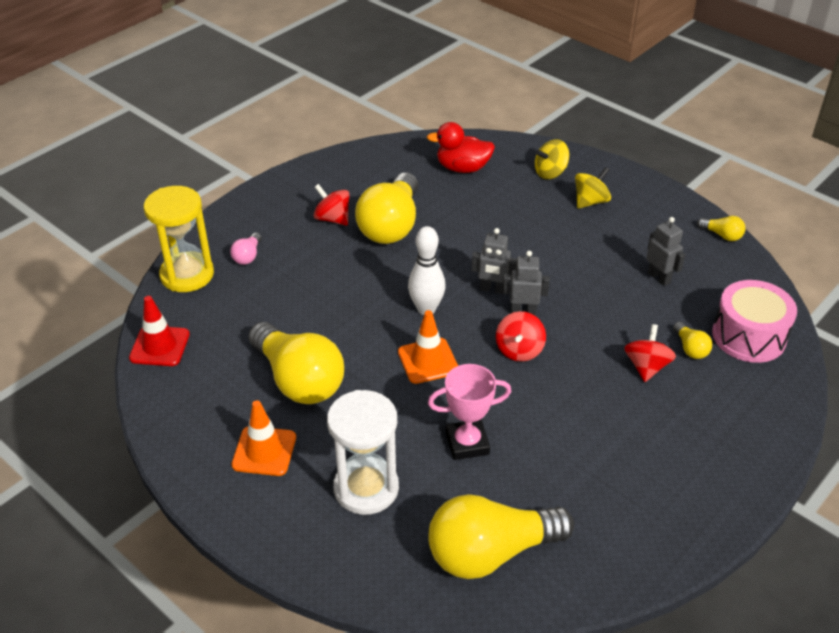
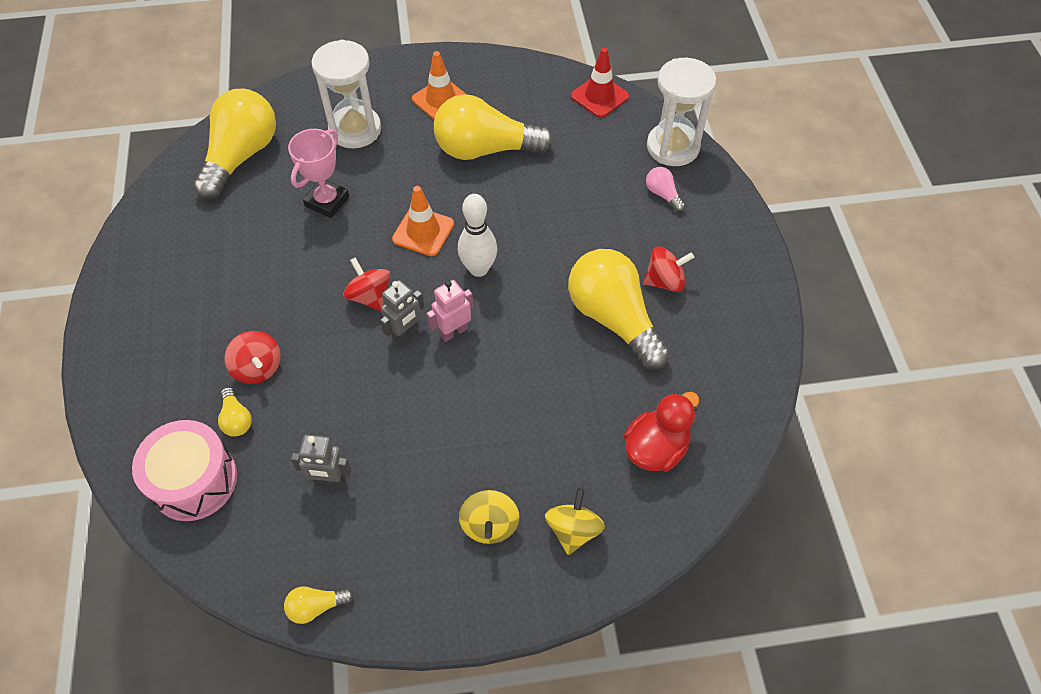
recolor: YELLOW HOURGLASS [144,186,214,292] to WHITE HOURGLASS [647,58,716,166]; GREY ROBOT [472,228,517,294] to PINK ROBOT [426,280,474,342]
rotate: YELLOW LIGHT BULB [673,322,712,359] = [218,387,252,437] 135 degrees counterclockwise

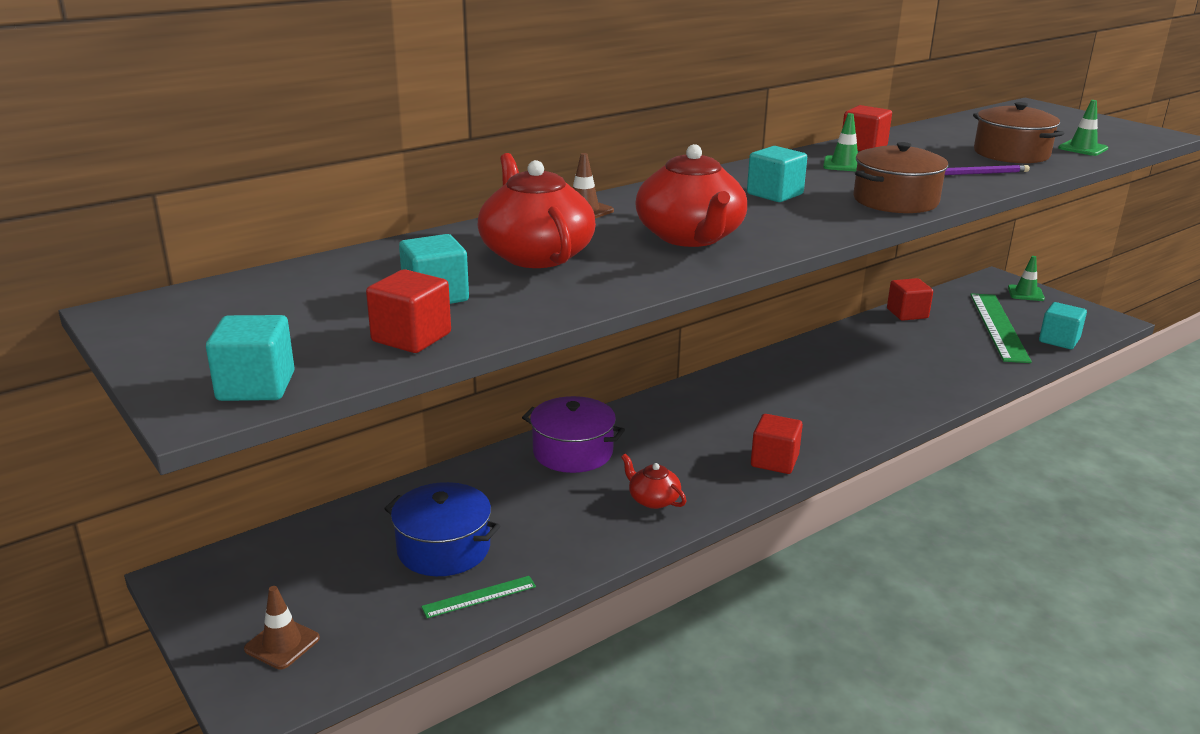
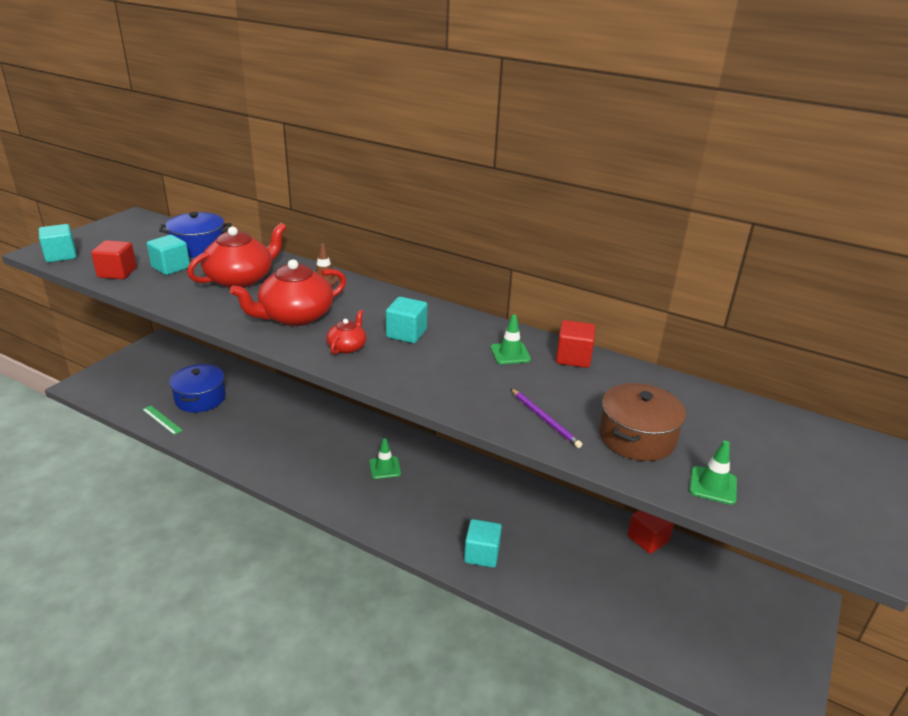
delete: BROWN TRAFFIC CONE [244,586,320,670]; PURPLE POT [522,396,625,473]; RED CUBE [751,414,803,474]; BROWN POT [853,142,948,213]; GREEN RULER [970,293,1032,363]
insert: BLUE POT [159,212,231,258]
move: RED TEAPOT [621,454,686,509] to [326,310,366,355]; GREEN TRAFFIC CONE [1008,256,1045,301] to [369,438,401,479]; TURQUOISE CUBE [1039,302,1087,349] to [464,519,502,568]

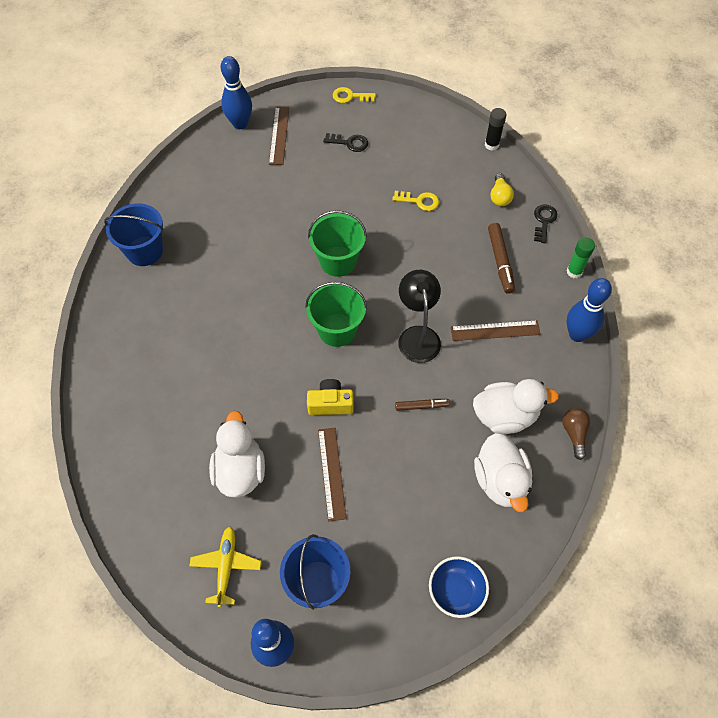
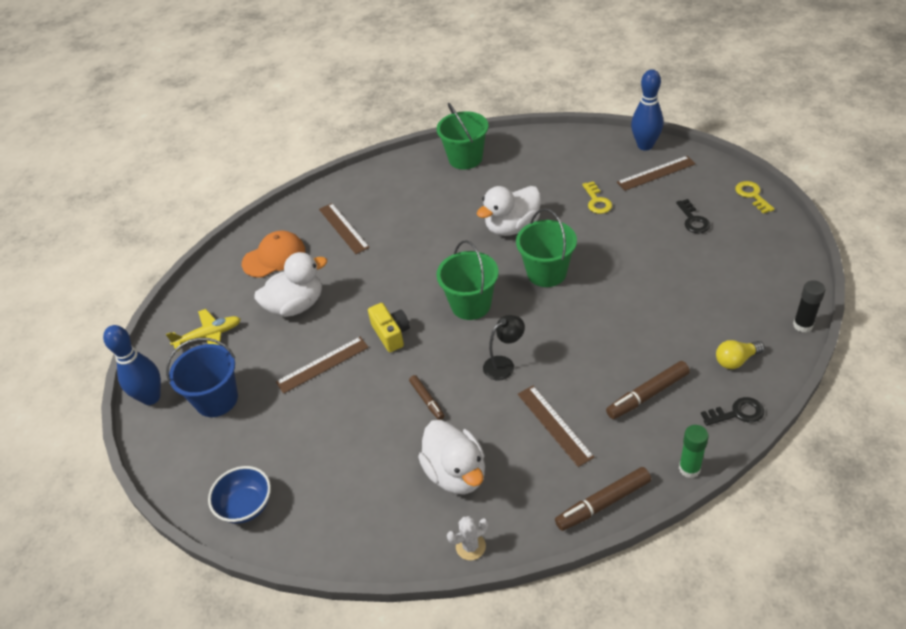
insert: ORANGE CAP [242,231,305,278]; BROWN RULER [319,203,370,254]
move: YELLOW KEY [392,191,439,211] to [582,181,612,214]; WHITE DUCK [474,433,532,512] to [477,186,541,236]
replace: BROWN LIGHT BULB [562,408,590,460] to WHITE CACTUS [447,516,489,560]; BLUE BOWLING PIN [566,278,612,342] to BROWN MARKER [555,467,651,531]
recolor: BLUE BUCKET [104,204,164,266] to GREEN BUCKET [437,103,488,169]
resize: BLACK LAMP [398,270,441,363] = [483,315,525,380] x0.66

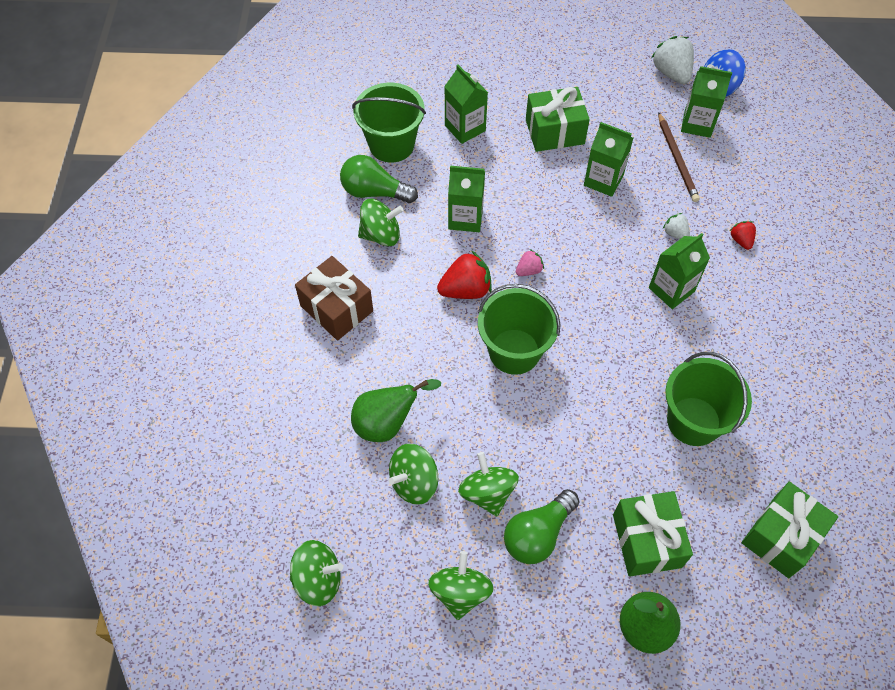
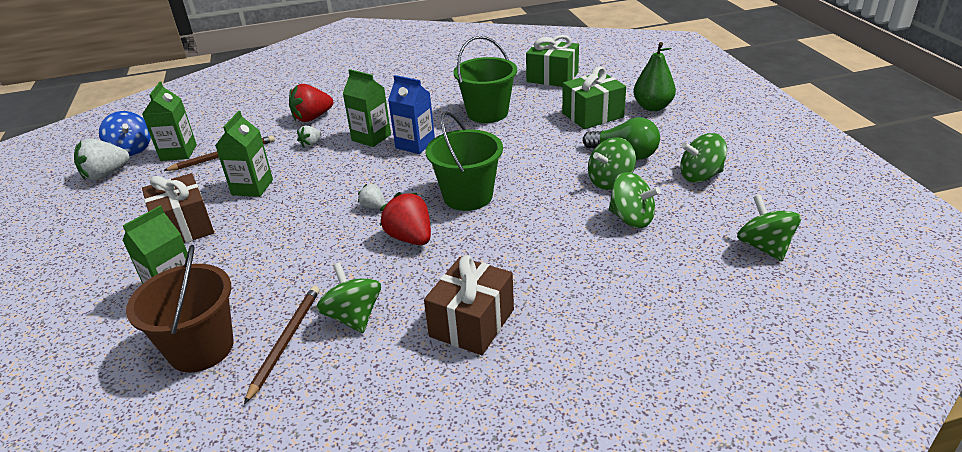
delete: GREEN PEAR [351,379,441,442]; GREEN CARTON [448,166,485,232]
insert: BLUE CARTON [388,75,435,154]
replace: GREEN LIGHT BULB [340,155,418,203] to BROWN PENCIL [244,286,320,404]
recolor: GREEN BUCKET [352,83,426,163] to BROWN BUCKET [126,245,234,372]; PINK STRAWBERRY [516,249,544,276] to WHITE STRAWBERRY [358,184,386,209]; GREEN GIFT [526,87,590,152] to BROWN GIFT [142,173,214,243]
resize: RED STRAWBERRY [730,221,756,250] = [289,84,333,122] x1.83

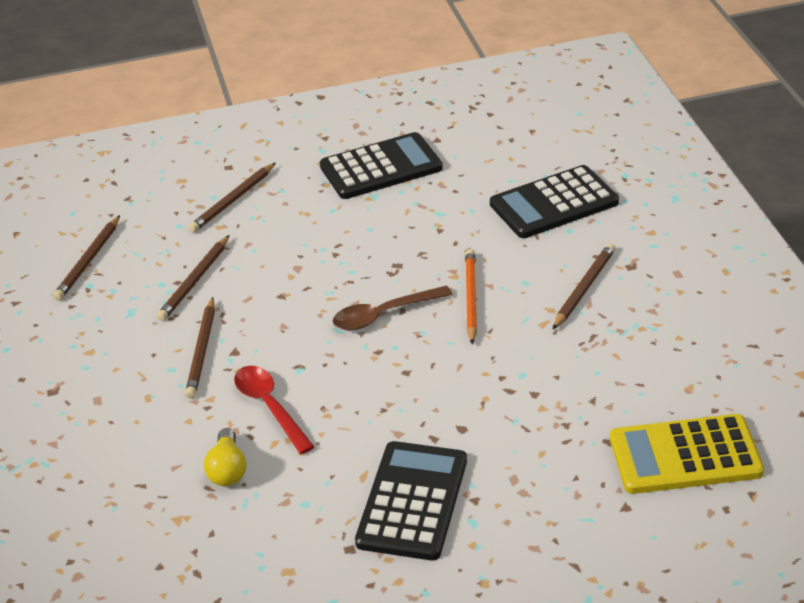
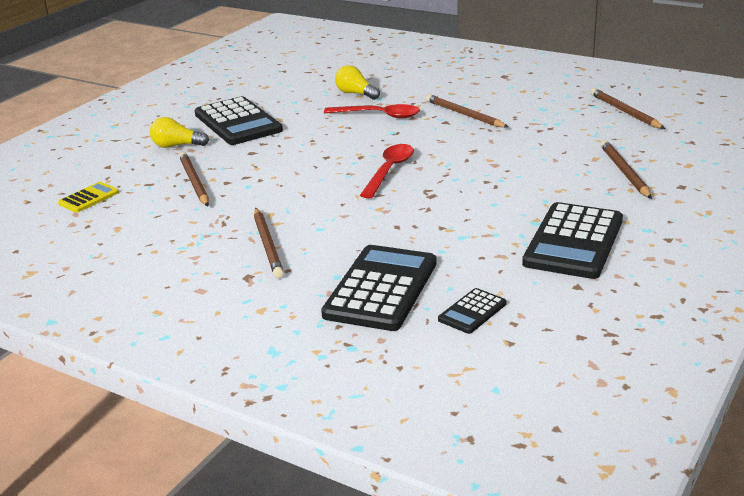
delete: ORANGE PENCIL [465,249,477,345]
insert: YELLOW LIGHT BULB [150,117,209,148]; BLACK CALCULATOR [438,288,507,334]
move: BROWN PENCIL [157,235,229,321] to [179,152,209,206]
recolor: BROWN SPOON [333,285,453,330] to RED SPOON [360,144,414,198]
resize: YELLOW CALCULATOR [610,414,764,494] = [58,182,119,213] x0.48

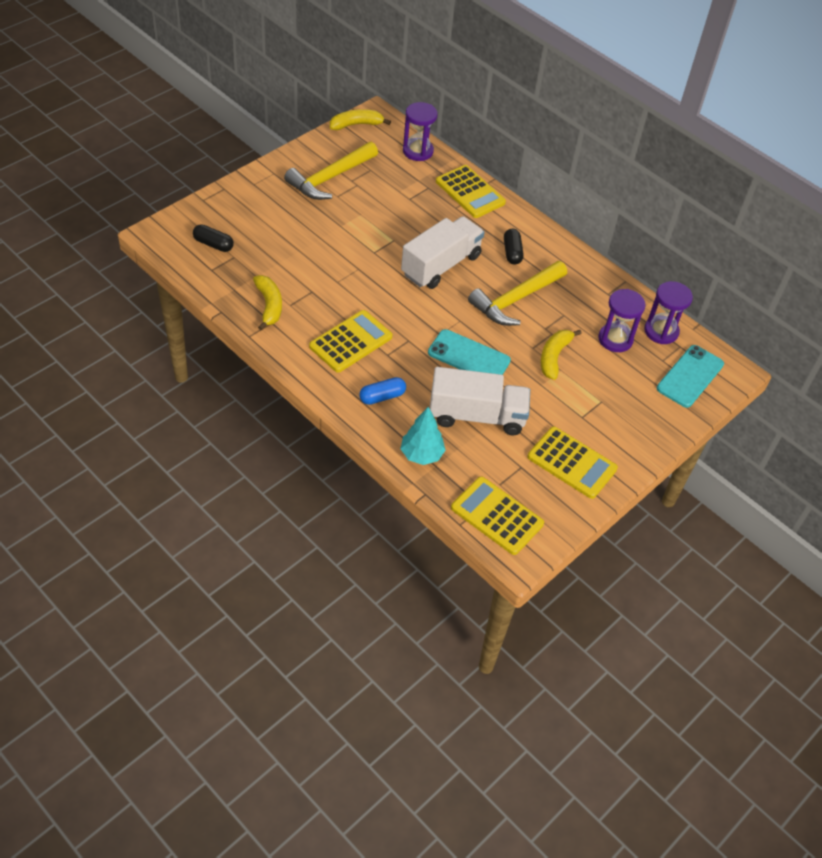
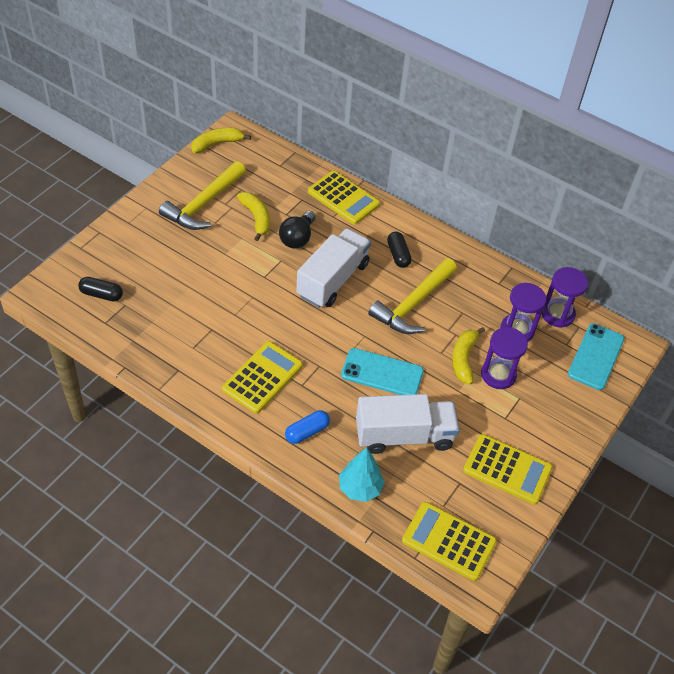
insert: BLACK LIGHT BULB [279,211,315,249]
move: YELLOW BANANA [253,275,282,331] to [237,192,270,241]; PURPLE HOURGLASS [403,102,437,161] to [481,327,528,389]

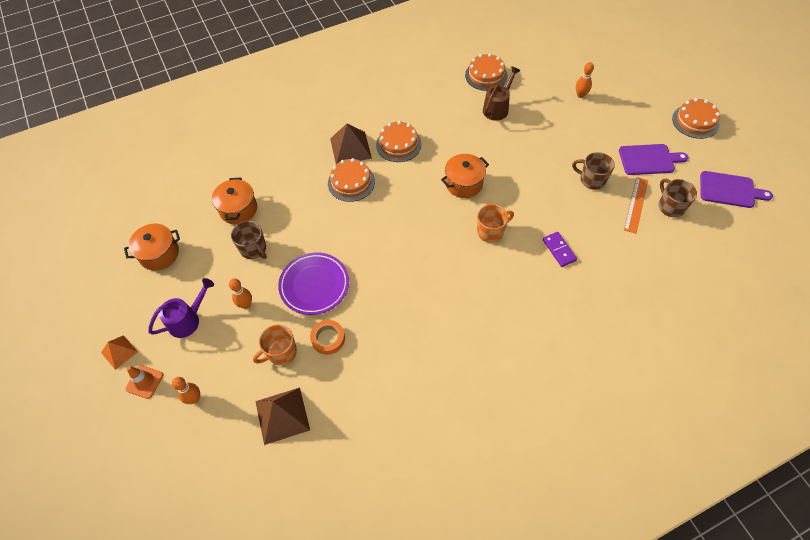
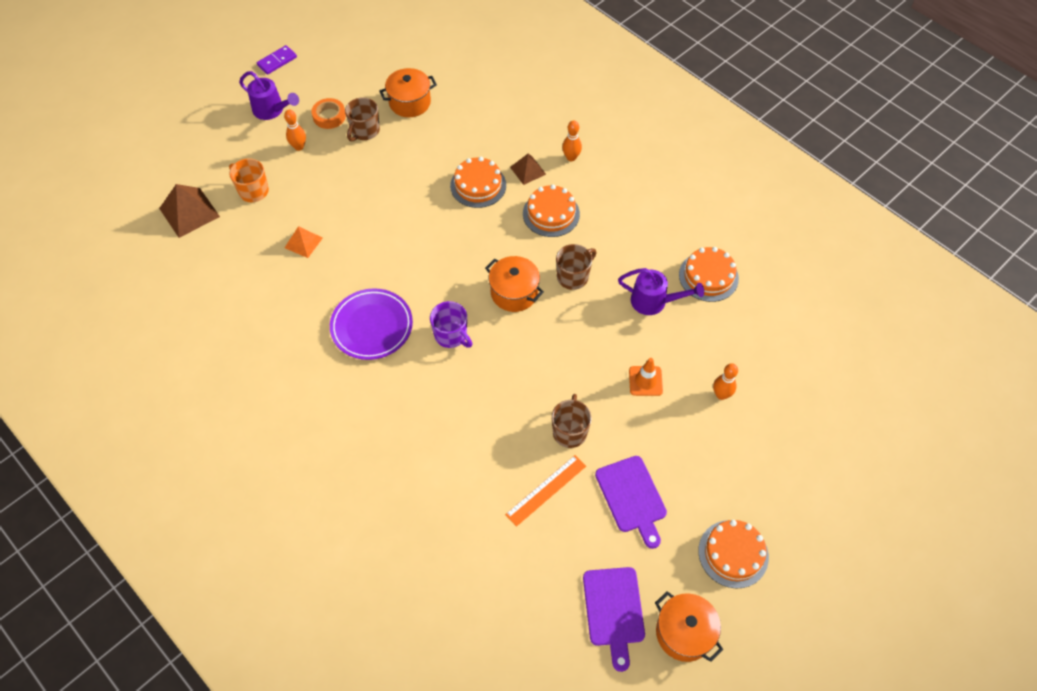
move: ORANGE PYRAMID [101,335,138,370] to [285,226,323,258]; ORANGE POT [124,224,180,271] to [655,591,723,662]; ORANGE TRAFFIC CONE [125,365,163,399] to [629,358,663,396]; ORANGE BOWLING PIN [172,377,200,404] to [562,120,582,161]; PURPLE PLATE [278,253,349,315] to [330,288,413,360]; ORANGE TAPE [310,320,345,355] to [312,98,346,129]; PURPLE DOMINO [543,232,577,267] to [257,45,297,75]; BROWN MUG [658,179,697,217] to [556,244,597,290]
recolor: ORANGE MUG [477,204,514,243] to PURPLE MUG [430,301,473,348]; BROWN WATERING CAN [483,66,521,121] to PURPLE WATERING CAN [618,268,704,315]
rotate: ORANGE RULER [624,177,648,234] = [505,455,586,527] 45 degrees counterclockwise
resize: BROWN PYRAMID [330,123,372,164] = [510,153,546,185] x0.61

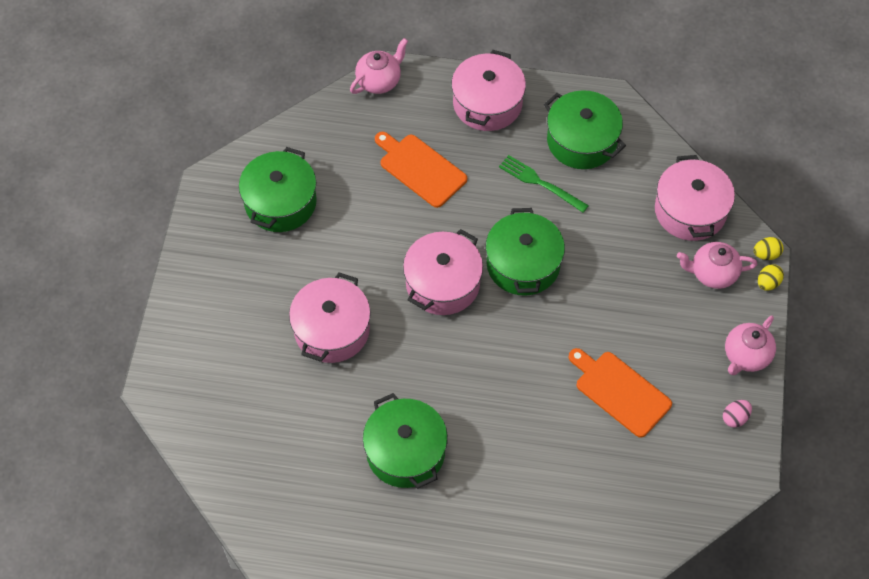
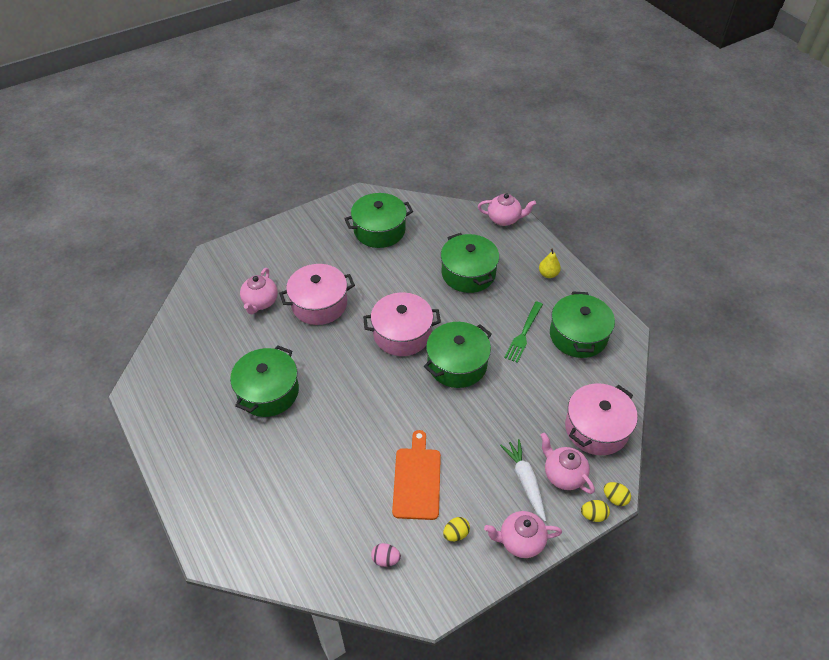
insert: PINK TEAPOT [240,268,278,314]; YELLOW EGG [443,517,470,541]; WHITE CARROT [500,439,546,522]
move: PINK EGG [723,400,752,428] to [371,543,401,567]
replace: ORANGE CUTTING BOARD [375,132,467,208] to GREEN POT [441,233,499,293]; PINK POT [451,50,526,131] to YELLOW PEAR [539,249,561,278]
rotate: GREEN FORK [499,155,589,213] = [504,301,543,363] 150 degrees counterclockwise

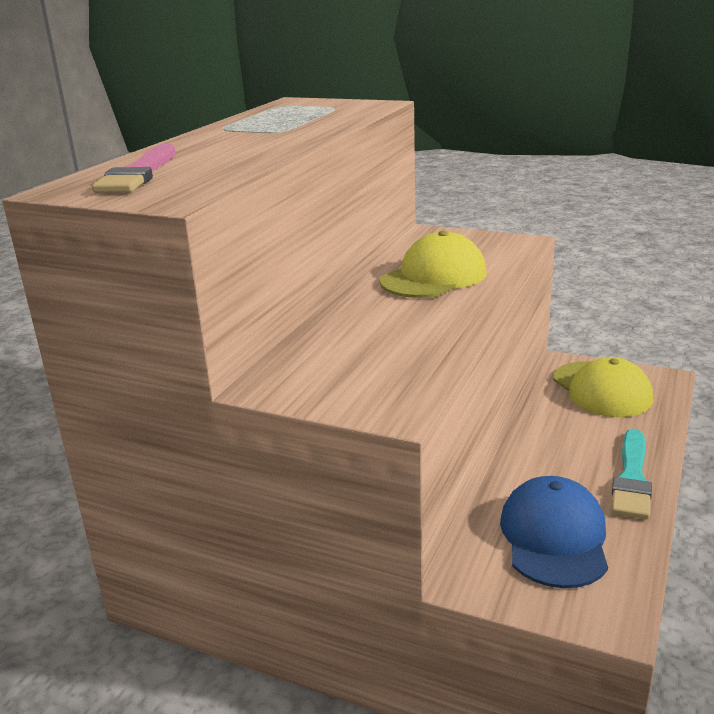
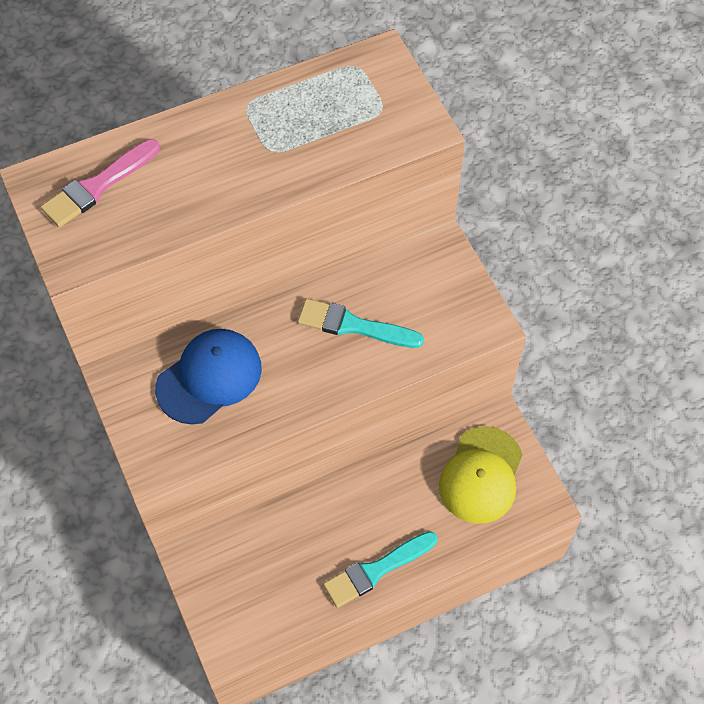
move: BLUE CAP [500,476,608,588] to [155,329,262,424]
replace: YELLOW CAP [380,230,487,298] to TURQUOISE BRUSH [298,298,424,348]

